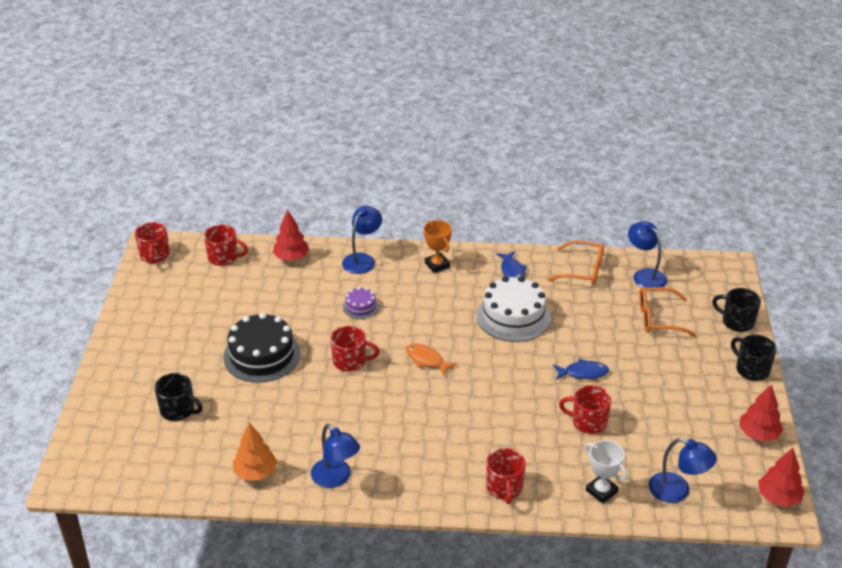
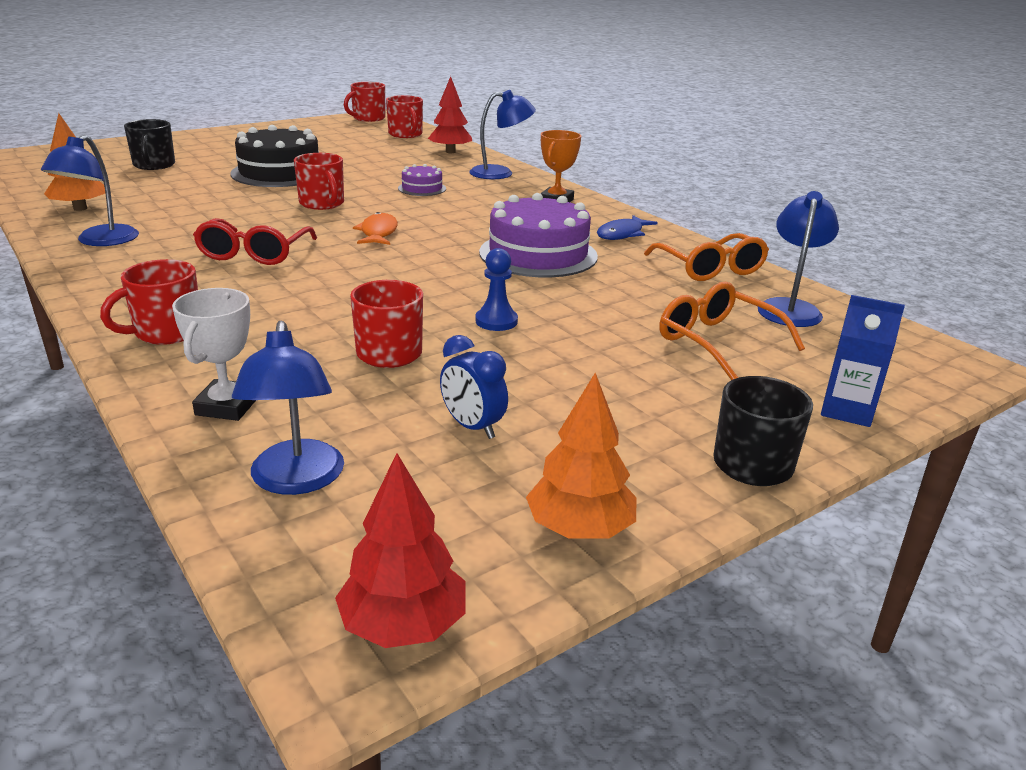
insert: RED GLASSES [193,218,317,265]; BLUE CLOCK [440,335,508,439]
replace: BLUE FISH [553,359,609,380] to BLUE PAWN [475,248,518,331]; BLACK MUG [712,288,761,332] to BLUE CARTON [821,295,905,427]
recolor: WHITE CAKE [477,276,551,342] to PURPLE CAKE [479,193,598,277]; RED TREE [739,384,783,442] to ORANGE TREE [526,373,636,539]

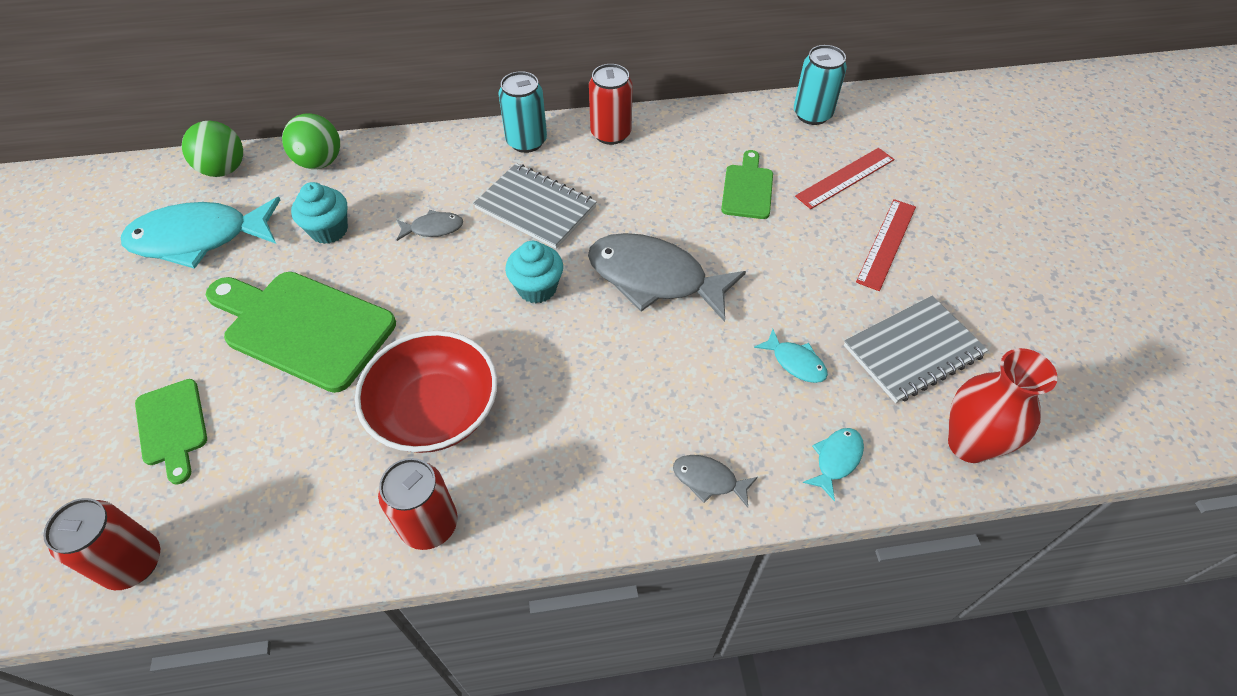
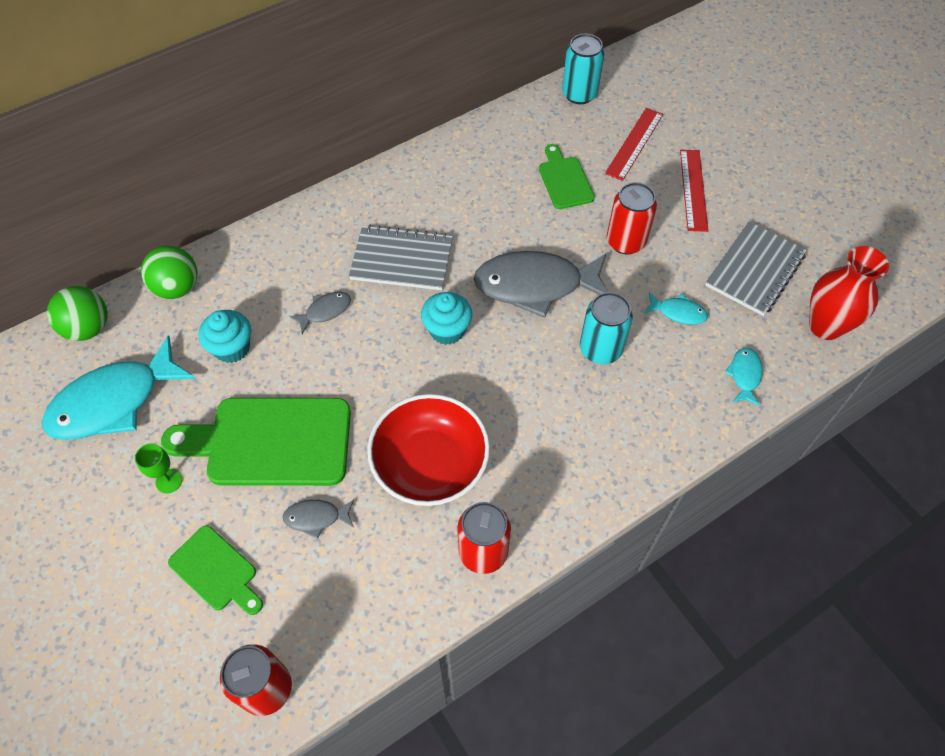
insert: GREEN GOBLET [135,443,182,494]
move: TURQUOISE CAN [498,71,547,153] to [580,292,633,364]; RED CAN [589,64,632,145] to [607,182,657,254]; GREY FISH [673,455,758,508] to [283,499,354,539]

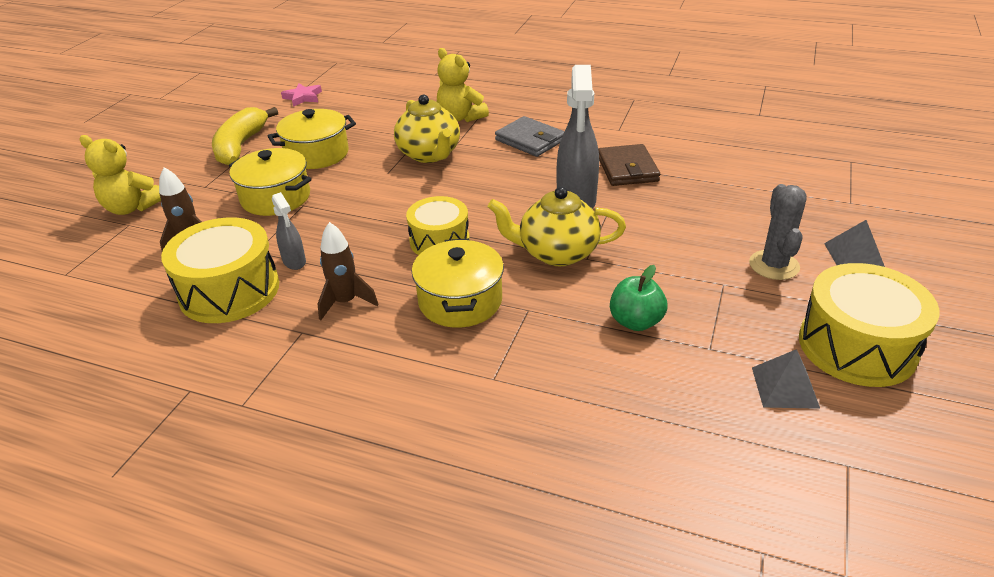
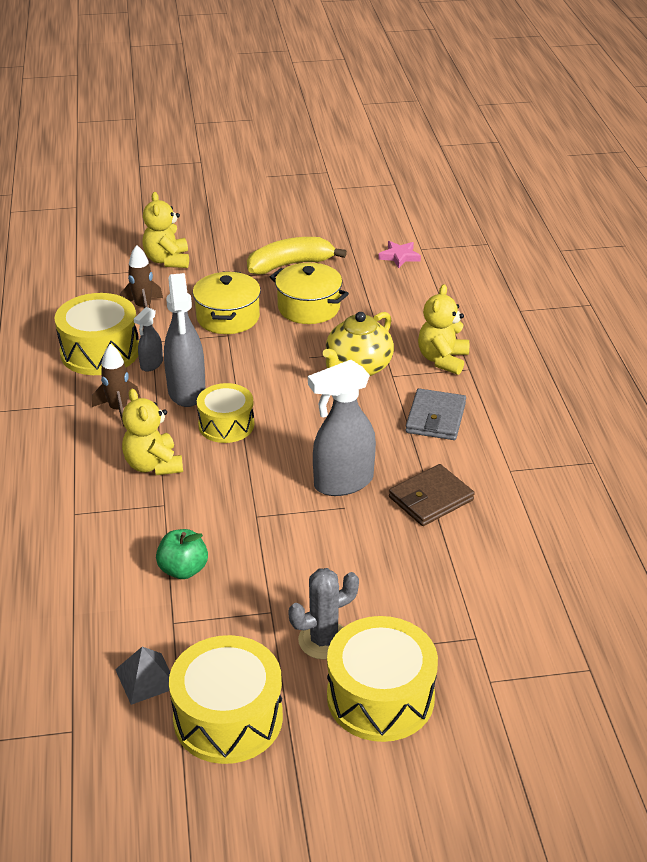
delete: YELLOW TEAPOT [488,186,626,266]
insert: GREY SPRAY BOTTLE [164,273,206,407]
replace: YELLOW POT [412,238,504,328] to YELLOW TEDDY BEAR [122,389,183,475]; GREY PYRAMID [824,220,885,267] to YELLOW DRUM [327,616,438,742]

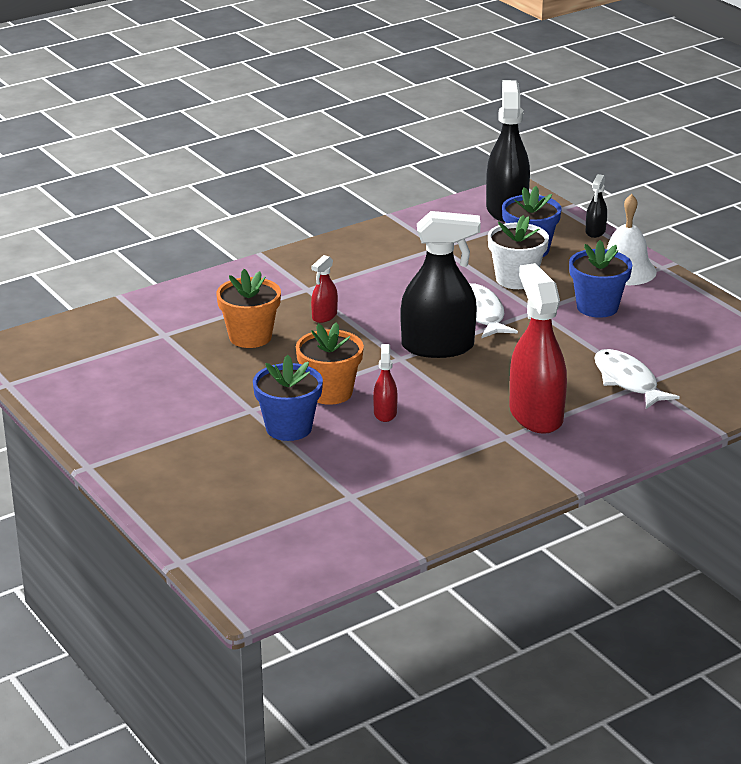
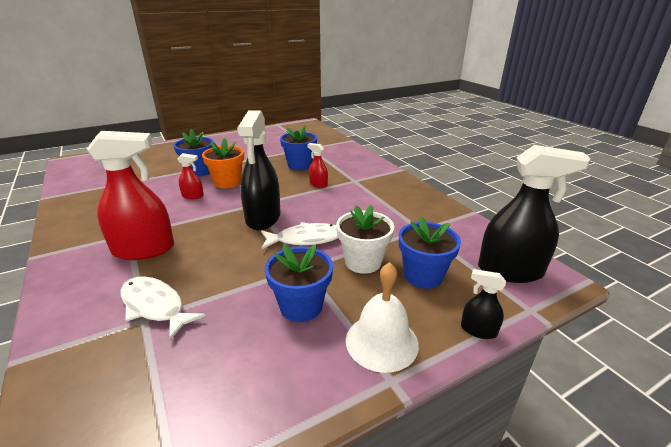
recolor: ORANGE FLOWER POT [216,269,281,348] to BLUE FLOWER POT [280,126,317,170]
rotate: WHITE FISH [594,349,680,409] = [121,276,206,340] 120 degrees counterclockwise

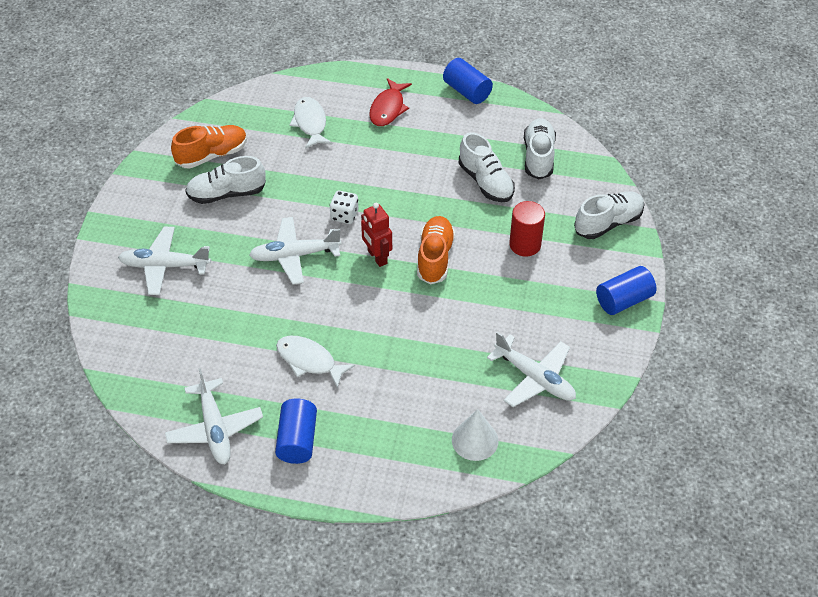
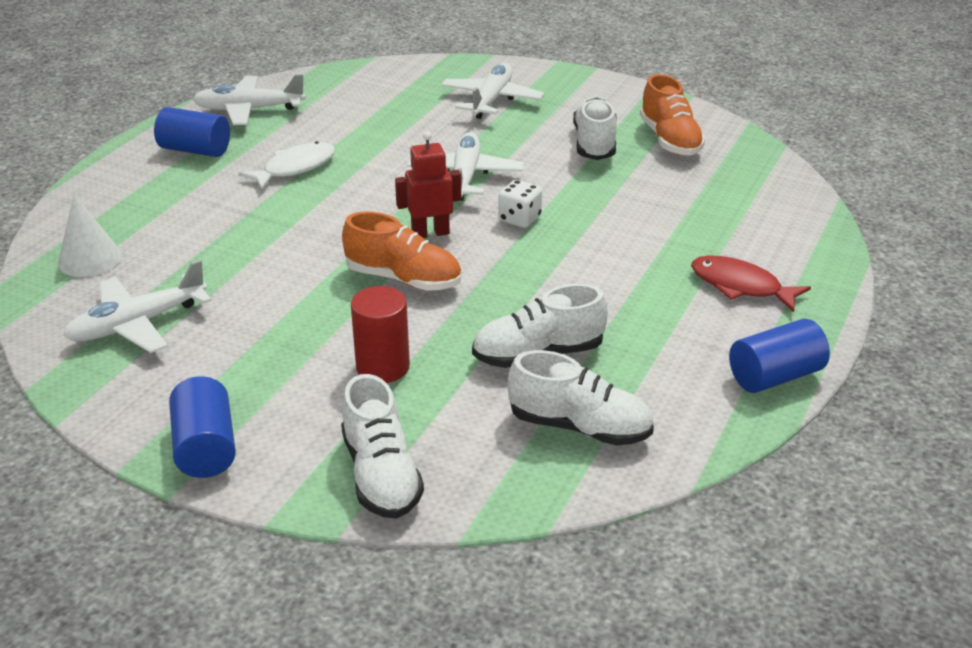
delete: WHITE FISH [290,97,332,149]

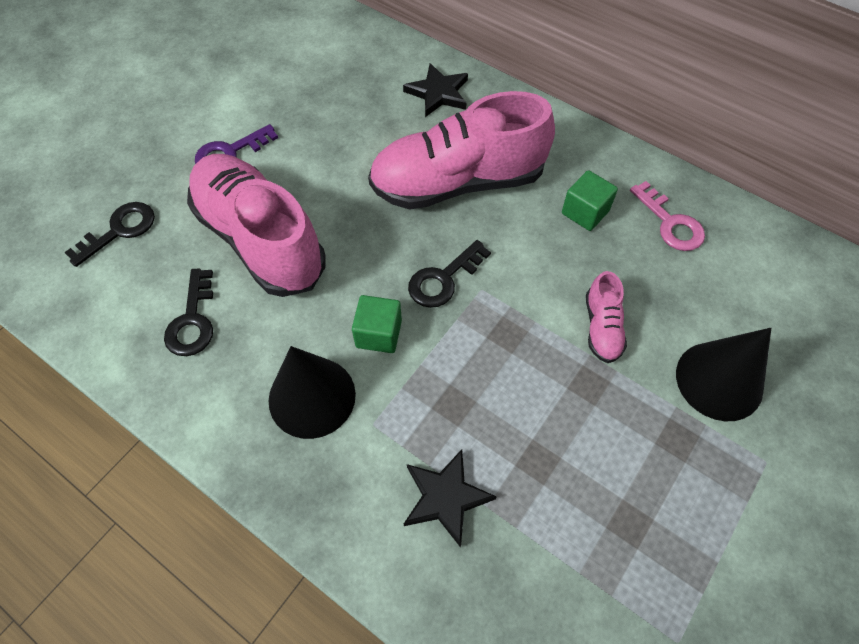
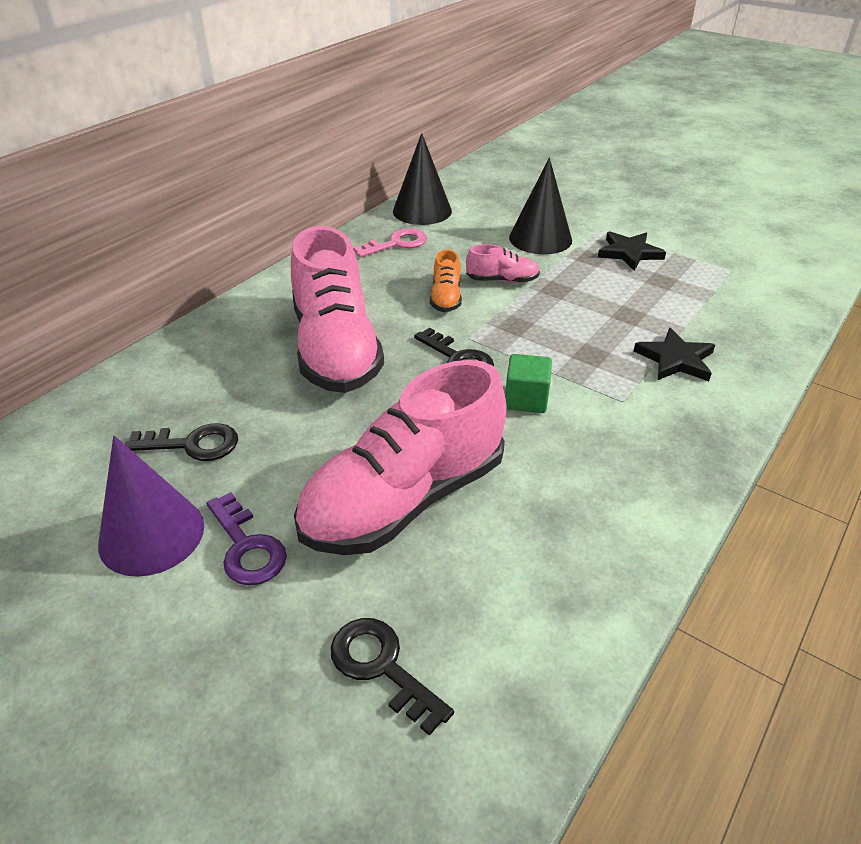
delete: GREEN CUBE [562,170,618,231]
insert: PURPLE CONE [98,436,204,577]; ORANGE SHOE [430,249,462,312]
move: BLACK KEY [164,269,213,356] to [125,423,238,461]; BLACK CONE [269,346,356,439] to [393,133,452,225]; BLACK STAR [403,63,468,117] to [598,231,666,271]

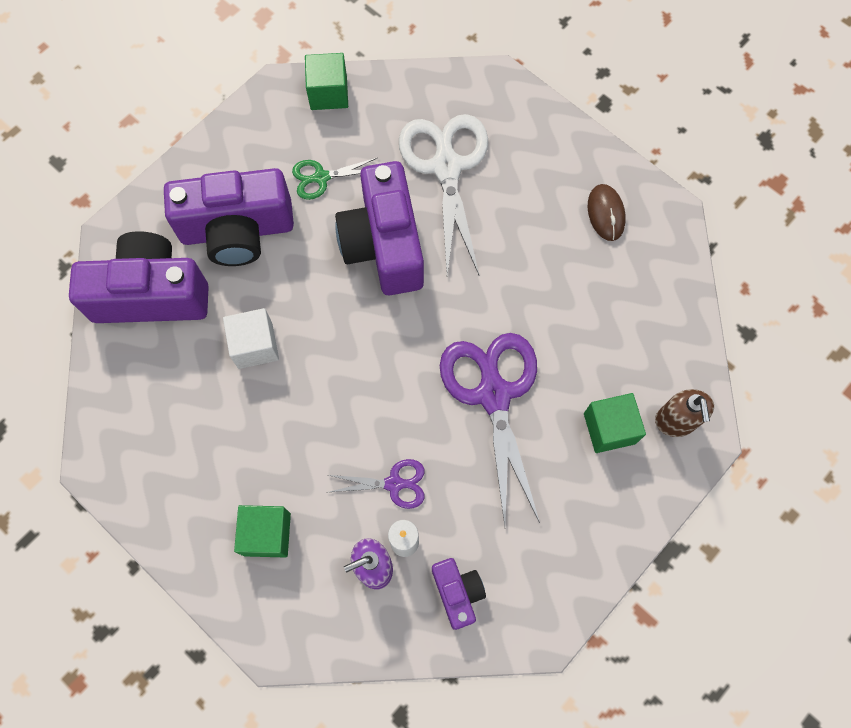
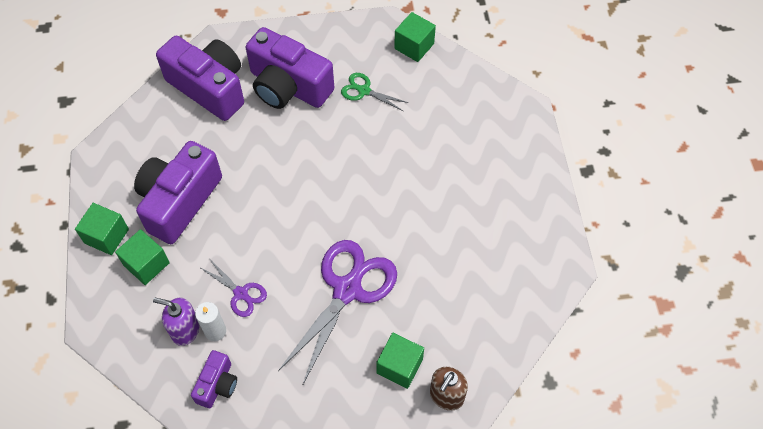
delete: WHITE CUBE [223,308,279,369]; WHITE SCISSORS [399,114,488,275]; BROWN MOUSE [588,184,626,241]
insert: GREEN CUBE [75,203,129,255]
move: PURPLE CAMERA [335,161,424,295] to [134,141,222,244]

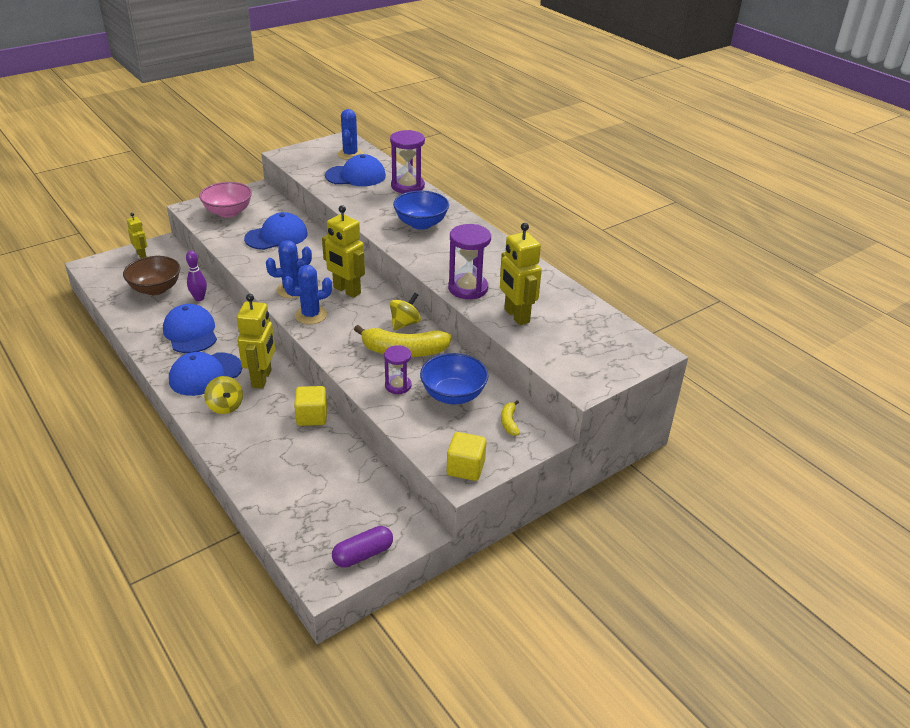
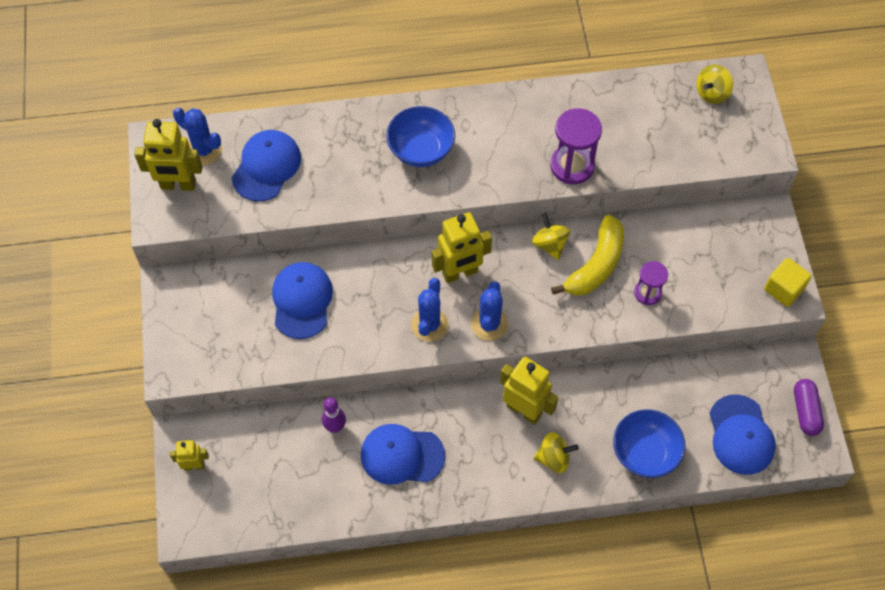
delete: BROWN BOWL [123,256,180,295]; PINK BOWL [199,182,252,218]; YELLOW CUBE [294,386,327,426]; PURPLE HOURGLASS [390,130,425,194]; YELLOW BANANA [501,400,520,436]
insert: YELLOW SPINNING TOP [697,65,733,104]
move: BLUE CAP [169,352,242,396] to [709,395,776,475]; BLUE BOWL [420,353,488,404] to [613,409,686,478]; YELLOW ROBOT [500,223,542,325] to [134,119,202,191]

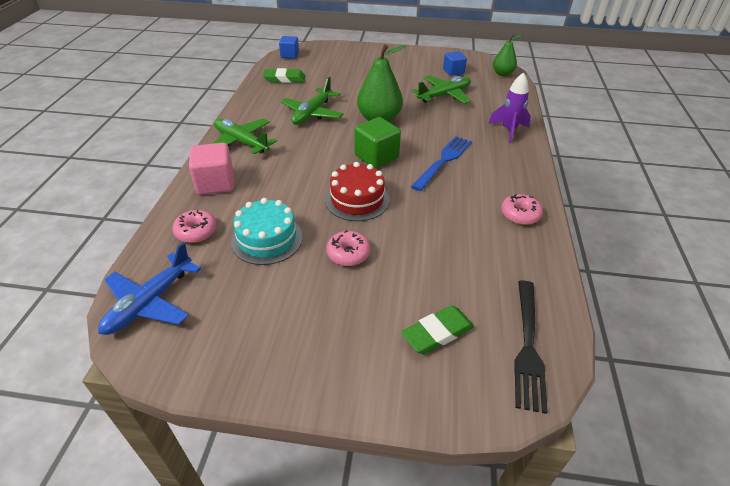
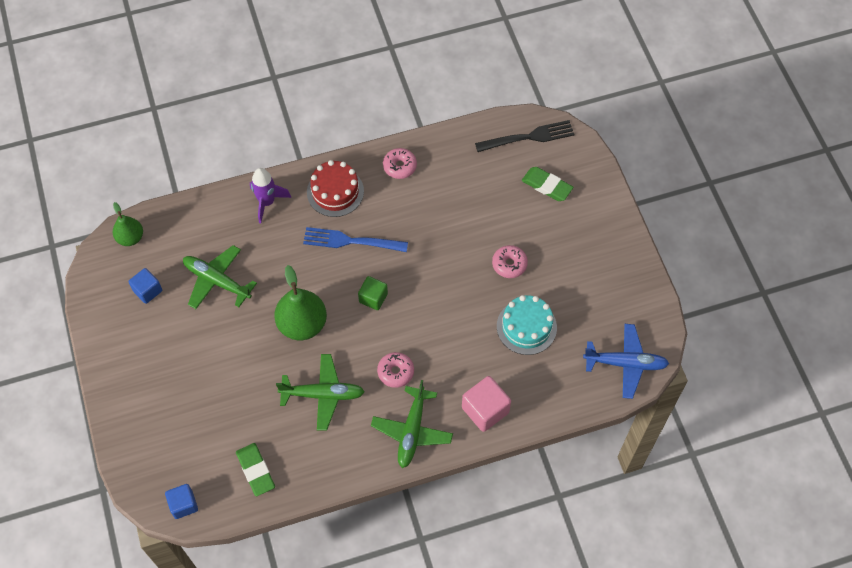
move: PINK DONUT [172,210,217,243] to [377,352,414,388]; RED CAKE [325,162,390,221] to [307,160,364,217]
resize: GREEN CUBE [354,117,401,168] = [358,276,388,310] x0.66

